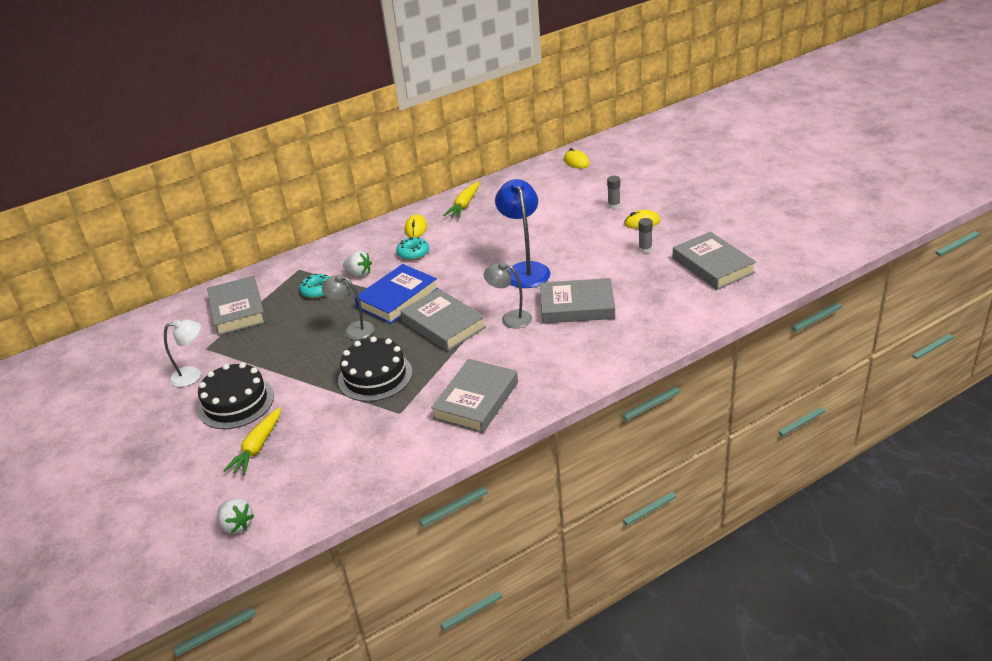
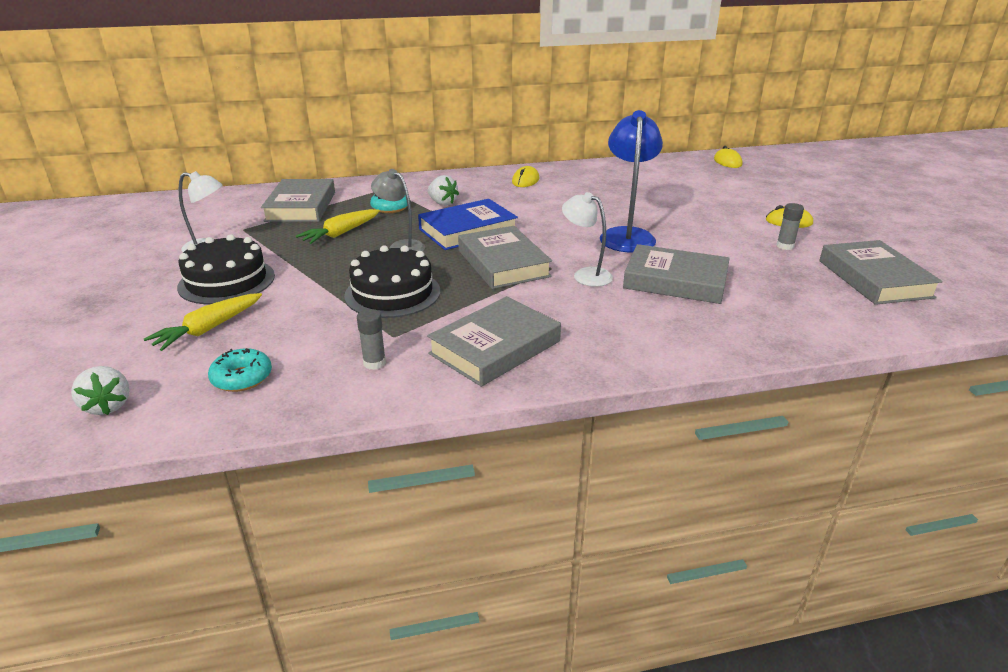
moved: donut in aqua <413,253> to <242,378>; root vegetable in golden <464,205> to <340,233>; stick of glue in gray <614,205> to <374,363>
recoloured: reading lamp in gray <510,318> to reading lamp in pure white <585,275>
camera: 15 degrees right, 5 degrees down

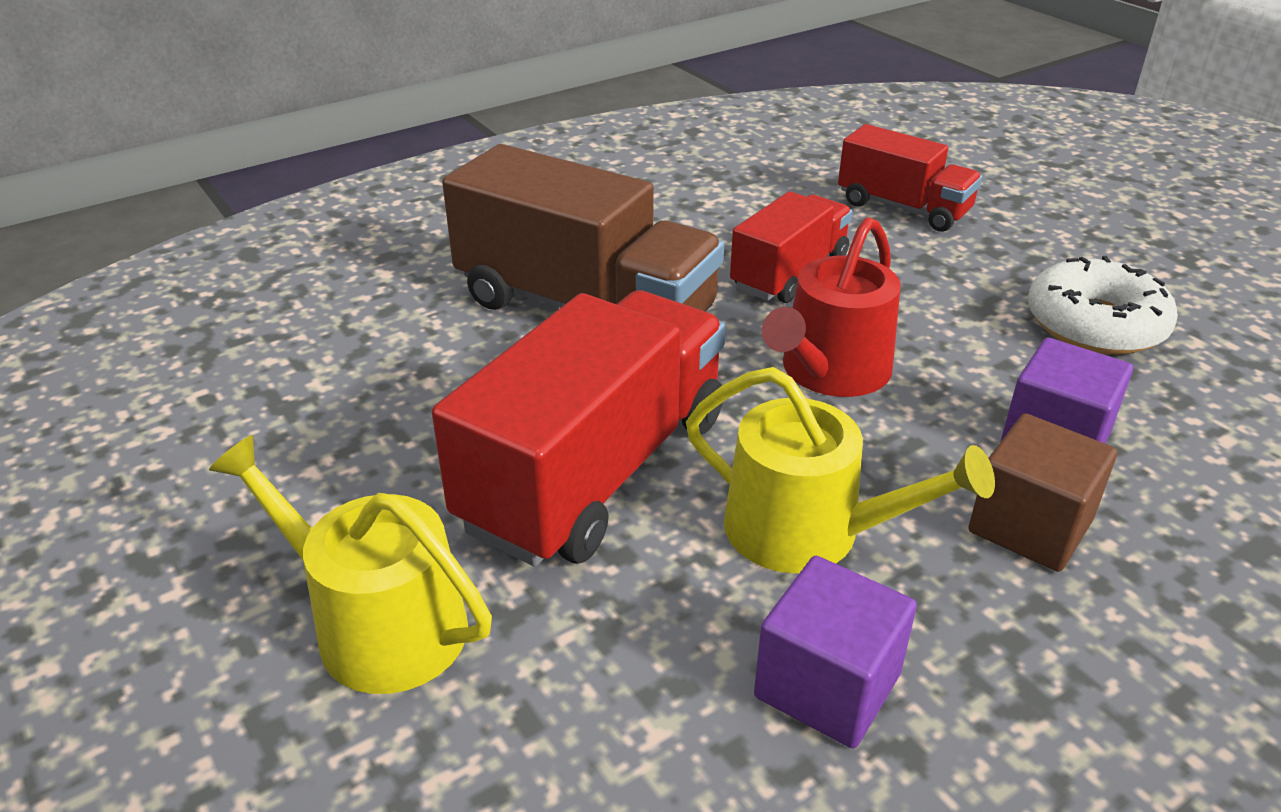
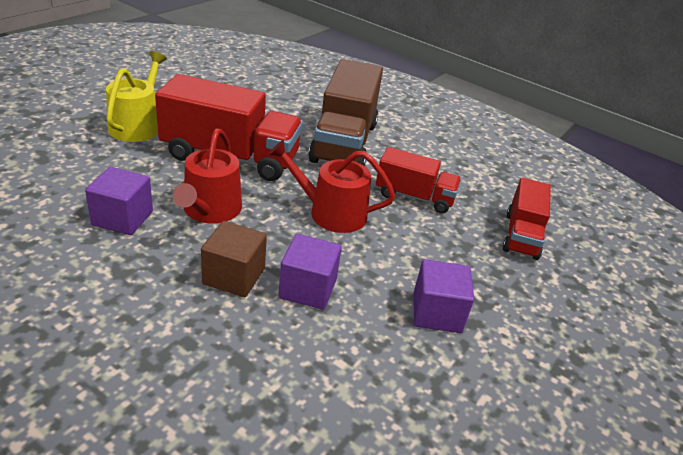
replaced: donut in pure white <1095,324> to cube in purple <437,313>
recoloured: sprinkling can in golden <808,531> to sprinkling can in crimson <210,210>
camera: 65 degrees right, 0 degrees up

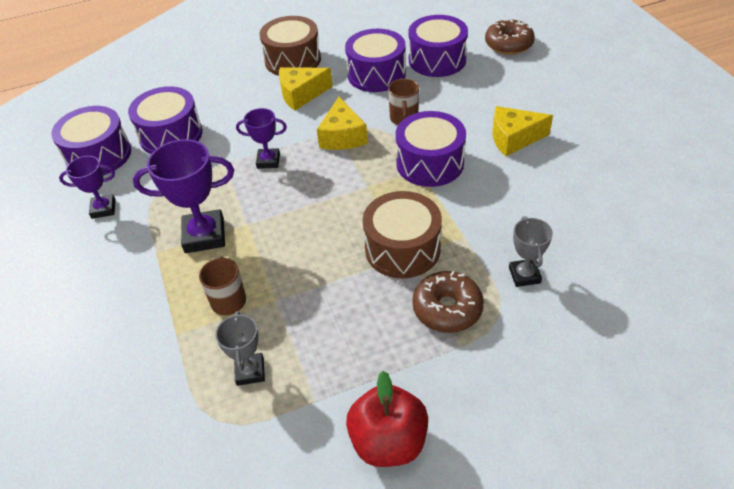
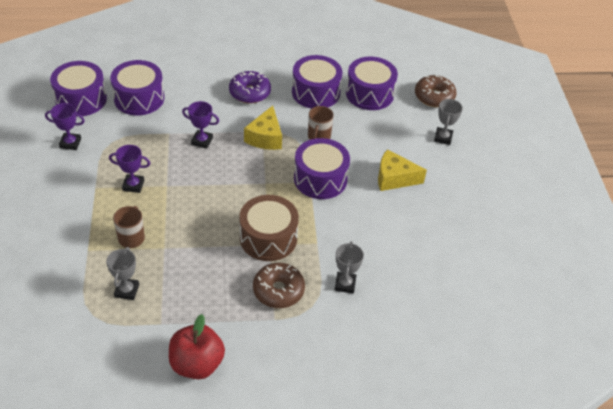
removed: toy drum in russet <293,60>
added: trophy in gray <443,138>
replaced: cheese wedge in golden <301,94> to donut in purple <250,93>
resized: trophy in purple <204,235> = <133,185> x0.59
camera: 10 degrees right, 0 degrees up

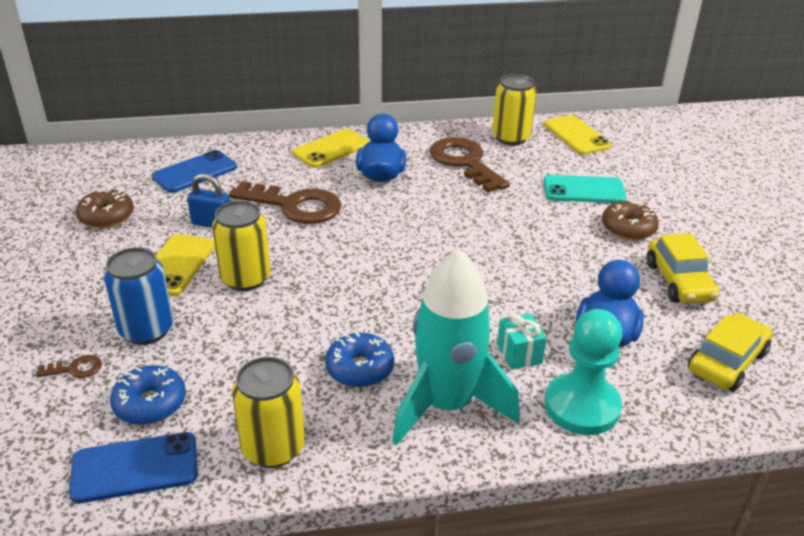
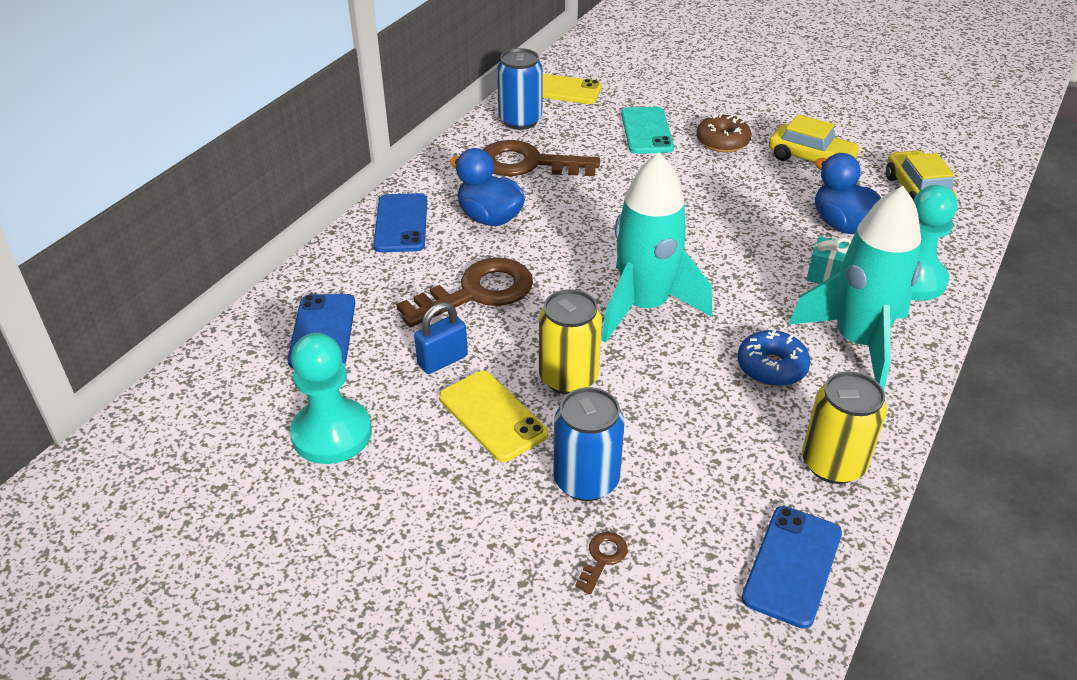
removed: donut in cobalt <150,403>
added: spaceship in aqua <644,306>
replaced: donut in russet <106,217> to chess pawn in aqua <332,433>
recoloured: mobile phone in golden <331,149> to mobile phone in cobalt <401,223>; soda can in golden <511,138> to soda can in cobalt <520,120>
turned: mobile phone in aqua <584,190> = <646,131> 45 degrees counterclockwise
camera: 50 degrees left, 5 degrees up

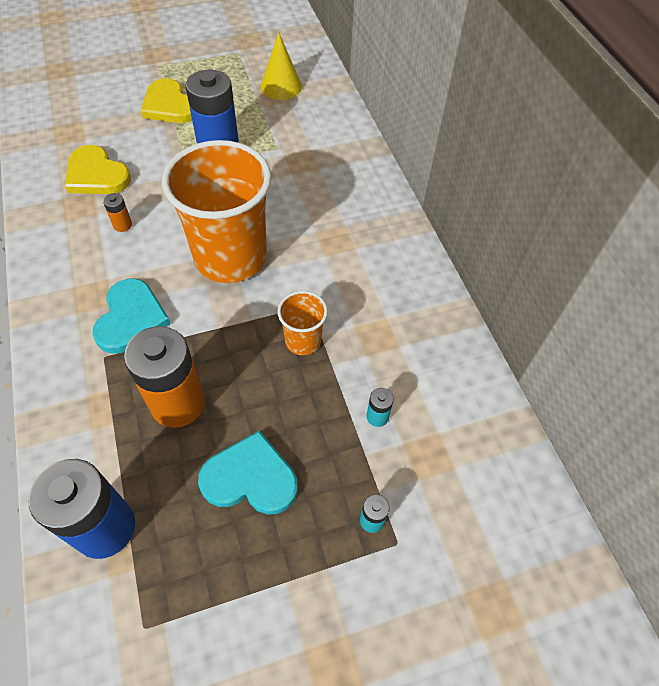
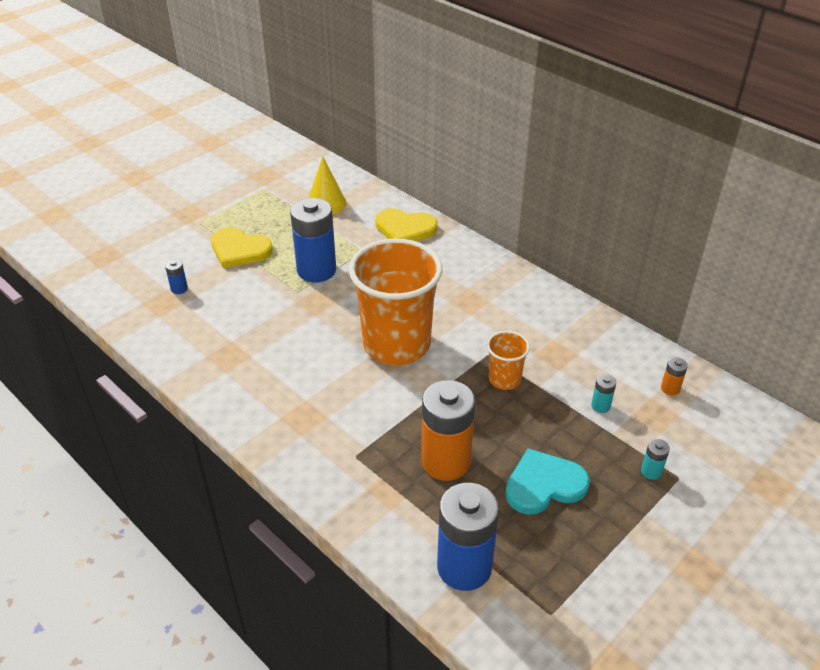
removed: heart in aqua <131,318>
added: AA battery in cobalt <179,289>
moved: heart in golden <96,175> to <405,229>; AA battery in orange <122,225> to <670,389>
camera: 25 degrees left, 15 degrees down

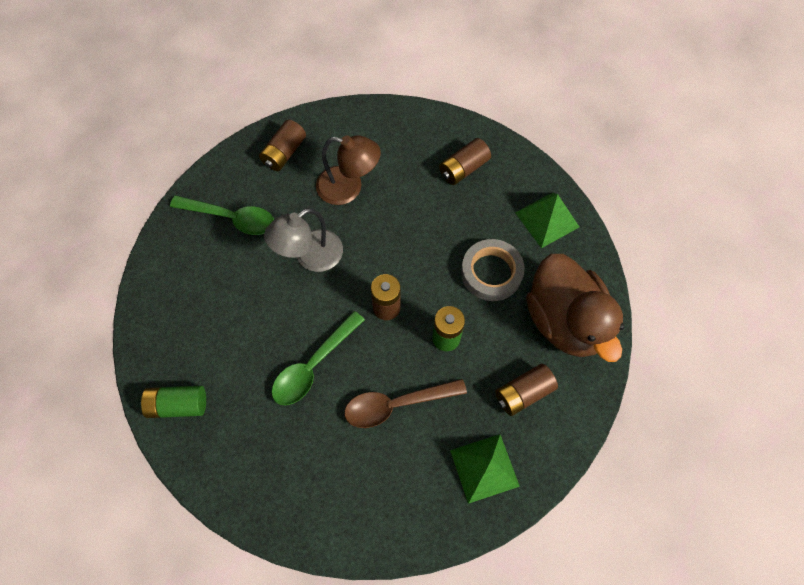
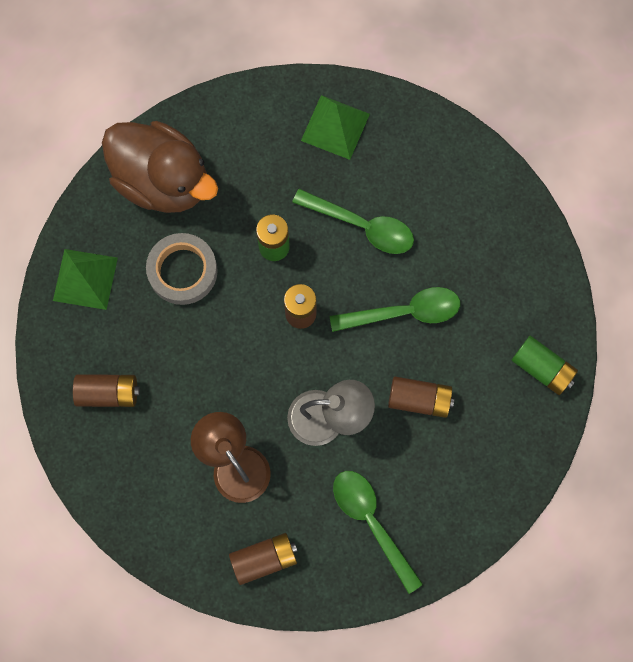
moved: AA battery in russet <523,393> to <419,399>
recoloured: tablespoon in russet <396,404> to tablespoon in leaf-green <361,226>
turned: toy duck in russet <565,321> = <163,181> 105 degrees clockwise
camera: 140 degrees left, 10 degrees up

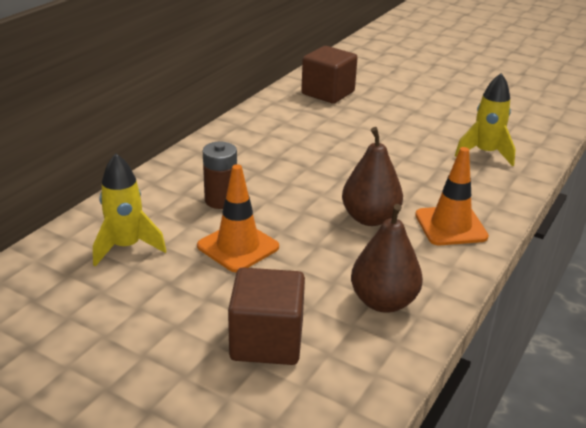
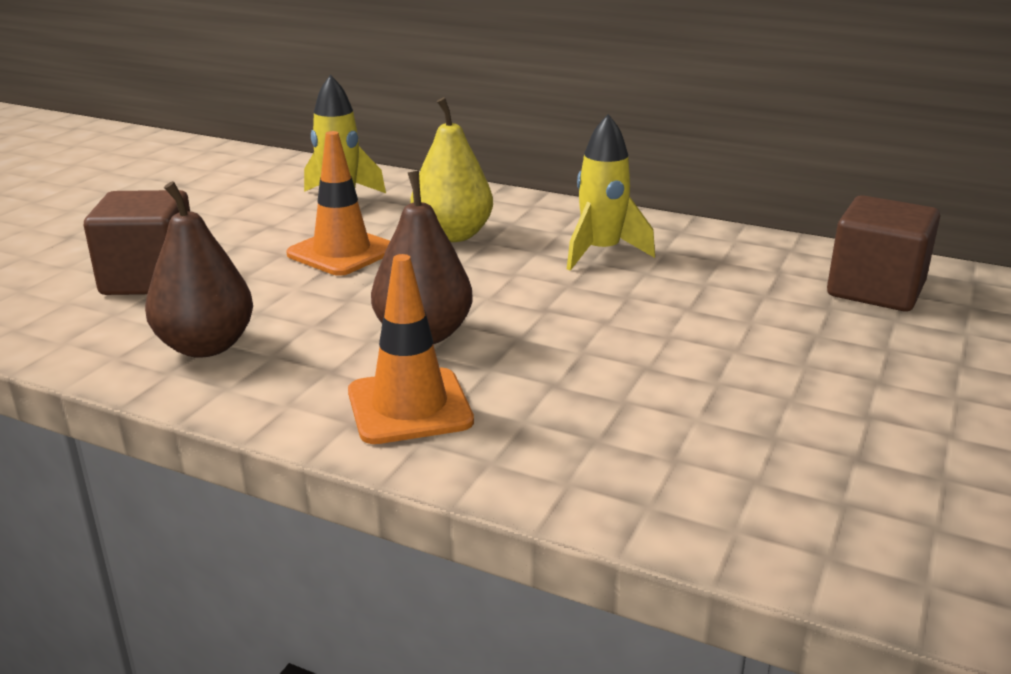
moved: spaceship in golden <485,153> to <601,252>
replaced: AA battery in russet <221,200> to pear fruit in golden <452,235>
camera: 85 degrees right, 5 degrees down

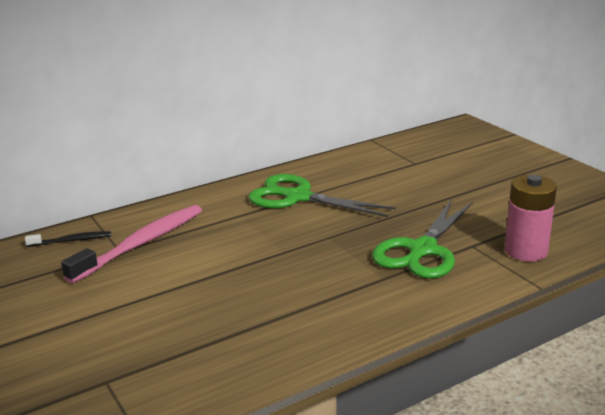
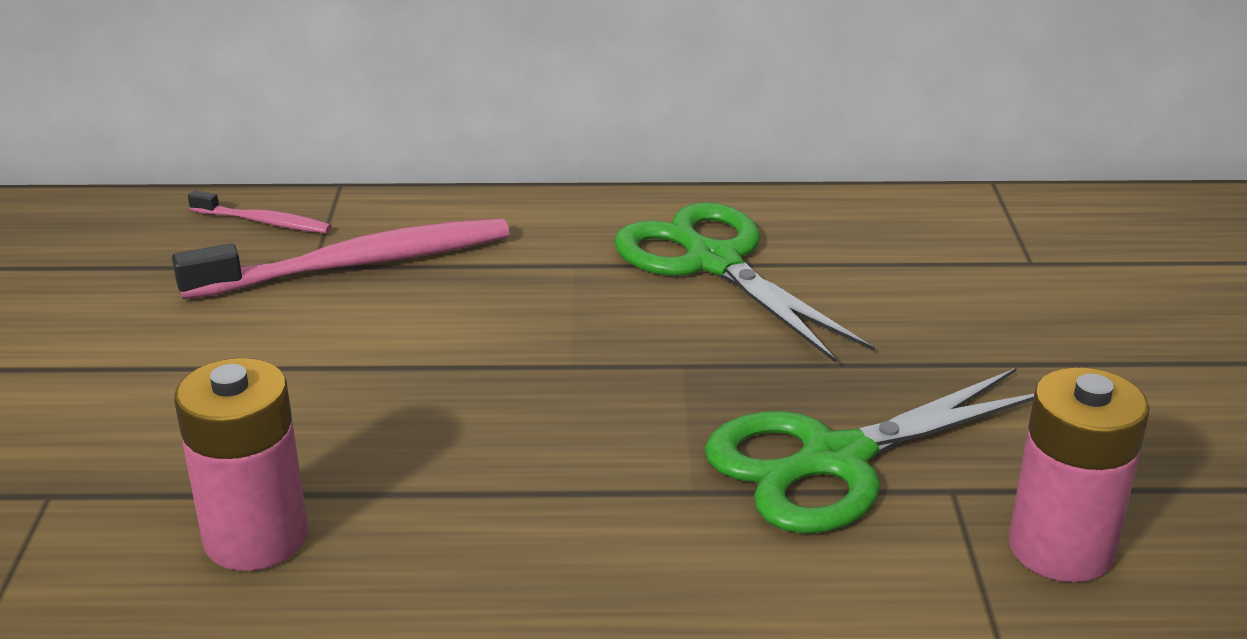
added: AA battery in rosy <256,537>
recoloured: tooth brush in jet-black <71,240> to tooth brush in rosy <264,222>
camera: 30 degrees right, 5 degrees up

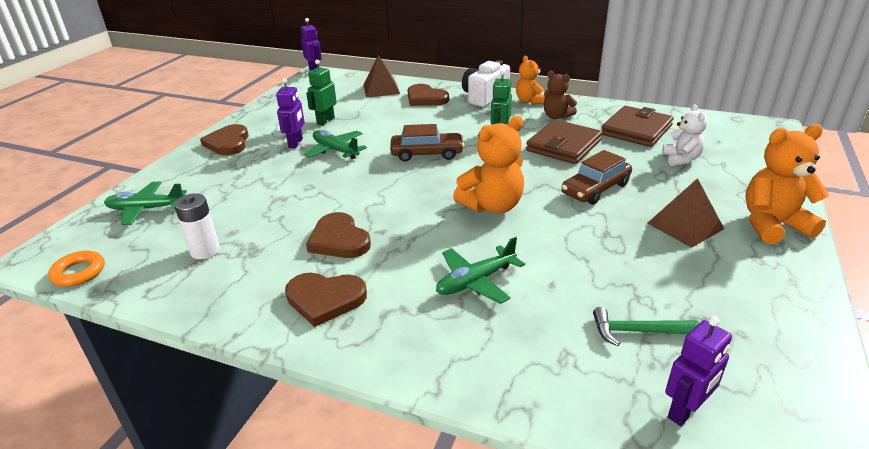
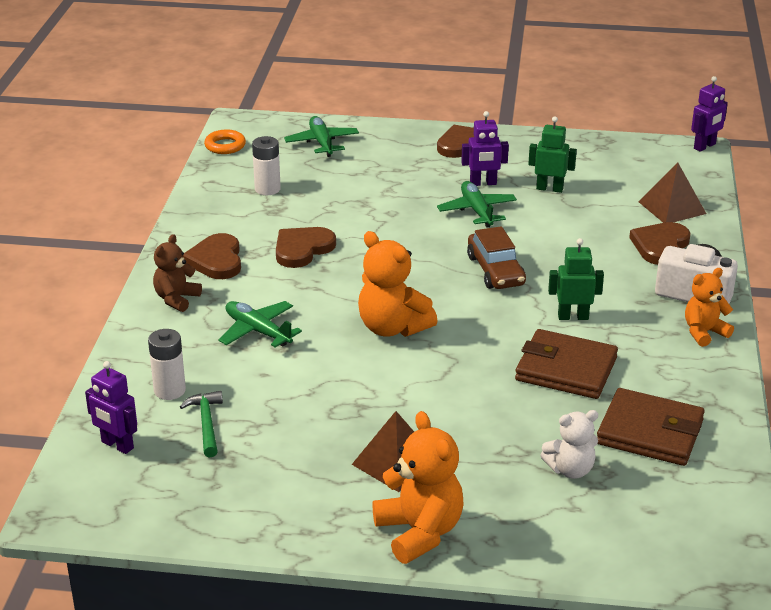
removed: automobile in russet <595,189>
added: AA battery in pure white <169,390>
moved: teddy in russet <556,116> to <176,299>
turned: plane in leaf-green <335,150> = <477,211> 45 degrees counterclockwise
camera: 75 degrees right, 0 degrees up

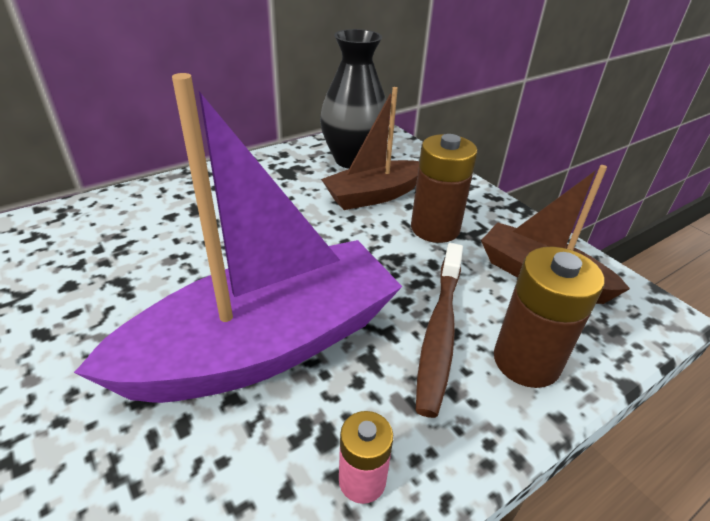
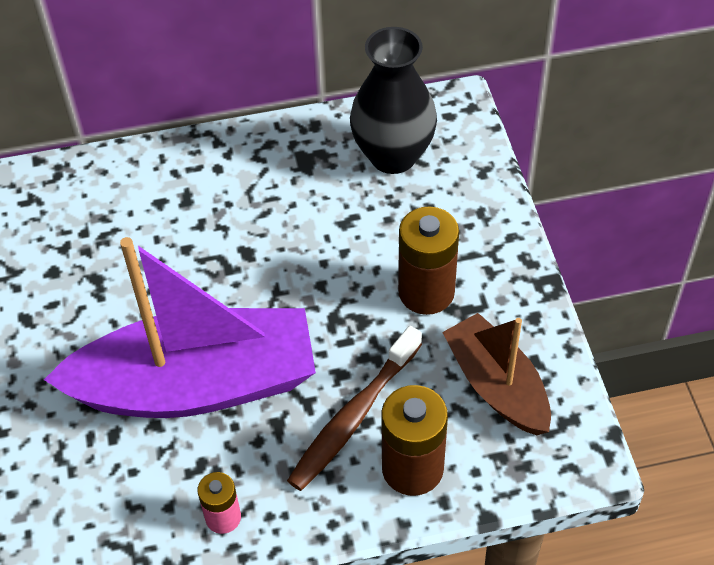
removed: sailboat in russet <374,195>
camera: 25 degrees right, 15 degrees up

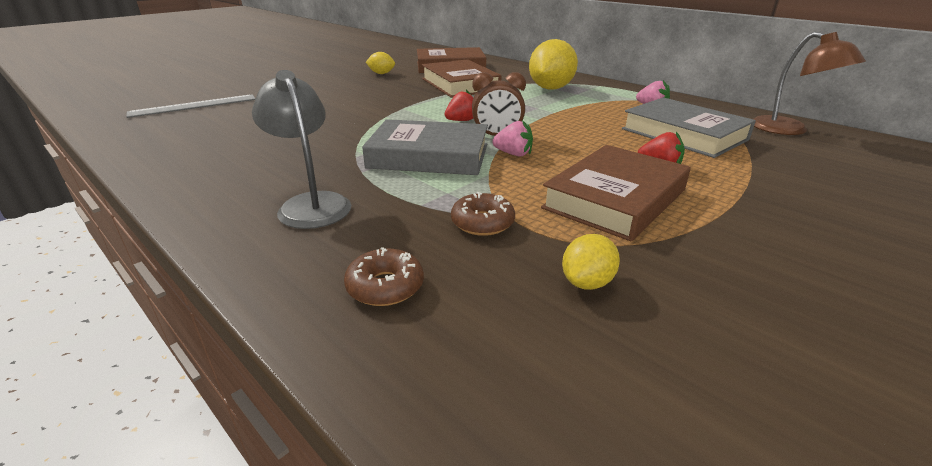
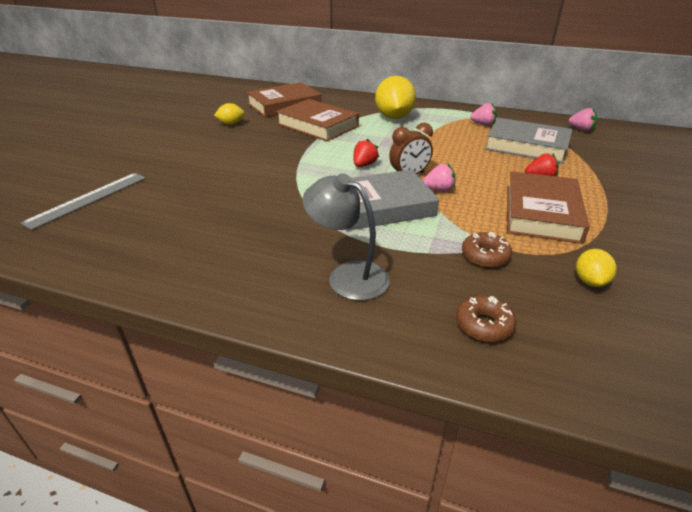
replaced: reading lamp in russet <789,130> to toy strawberry in rosy <581,129>
camera: 25 degrees left, 5 degrees up

